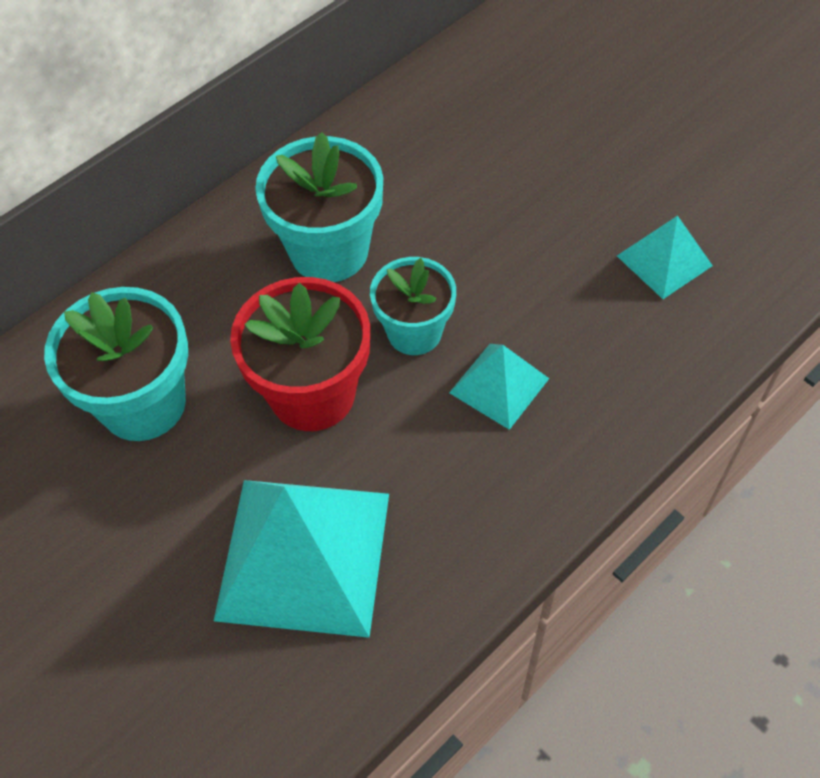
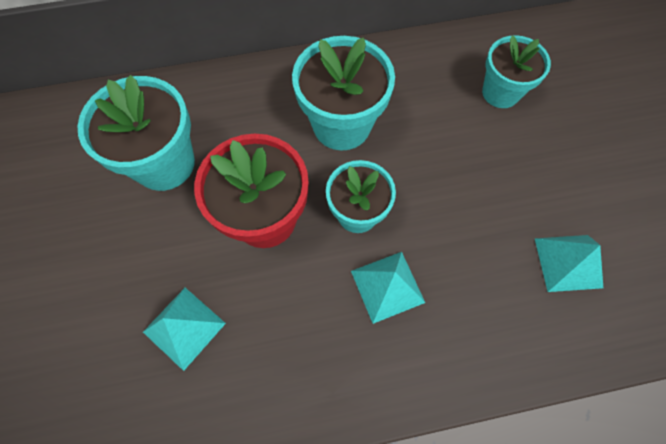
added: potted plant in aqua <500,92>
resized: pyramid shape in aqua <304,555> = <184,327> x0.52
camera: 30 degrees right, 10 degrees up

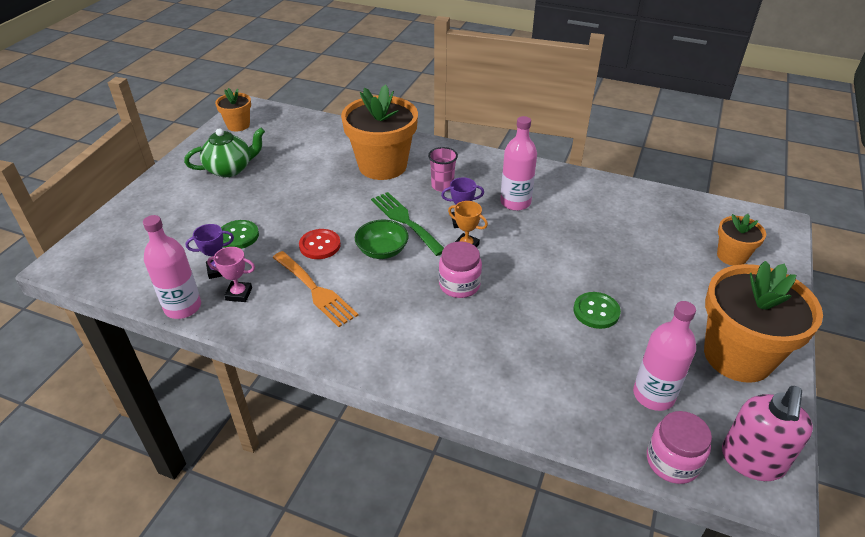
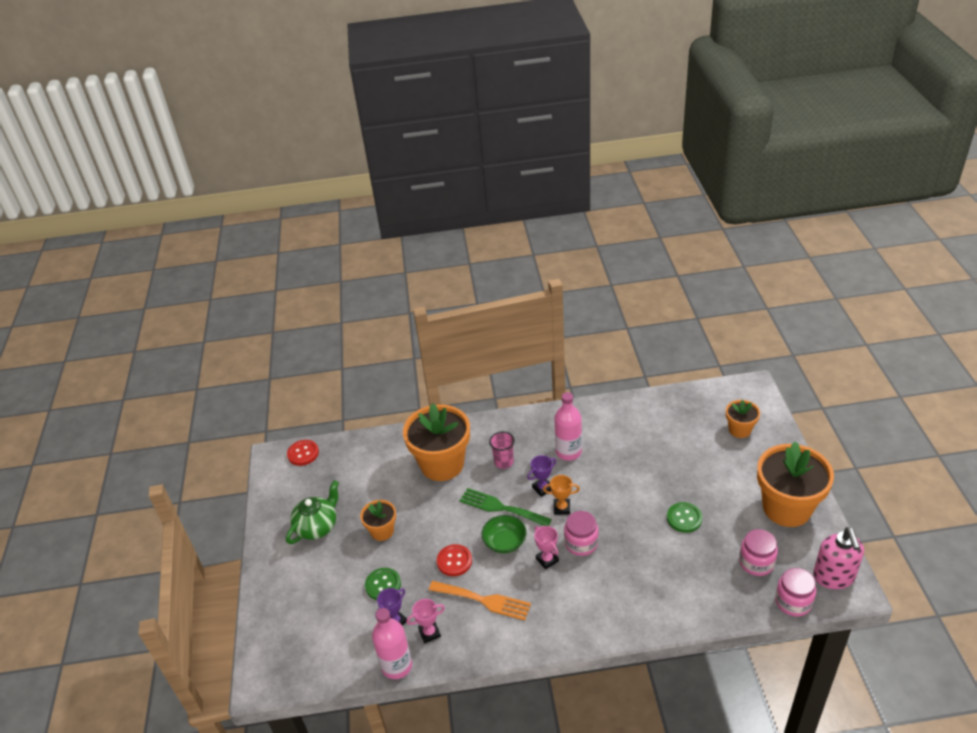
added: shirt button in crimson <303,453>; trophy in rosy <547,560>
moved: potted plant in orange <238,125> to <382,531>
replaced: bottle in rosy <653,395> to preserve jar in rosy <756,562>
camera: 25 degrees left, 0 degrees up

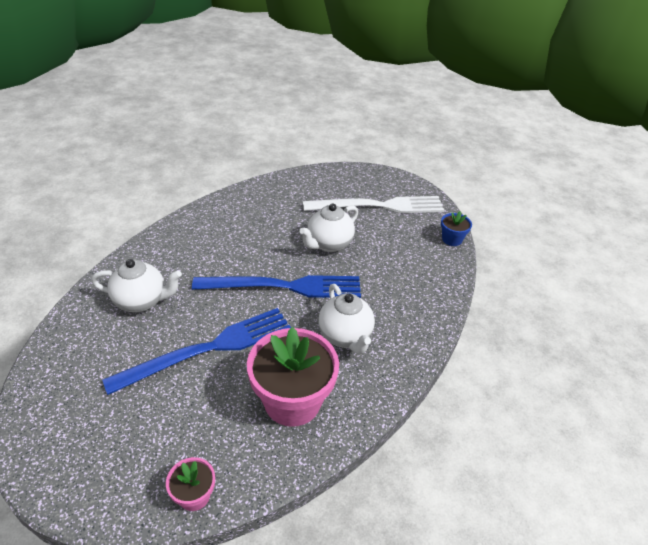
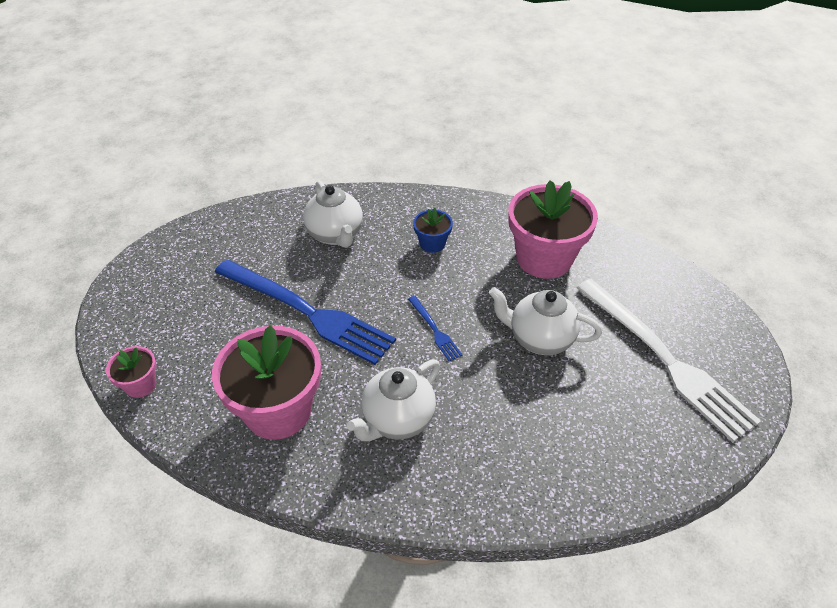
added: potted plant in rosy <544,258>
moved: potted plant in cobalt <452,239> to <432,243>
resized: table fork in cobalt <284,286> = <434,330> x0.42
camera: 65 degrees right, 5 degrees up

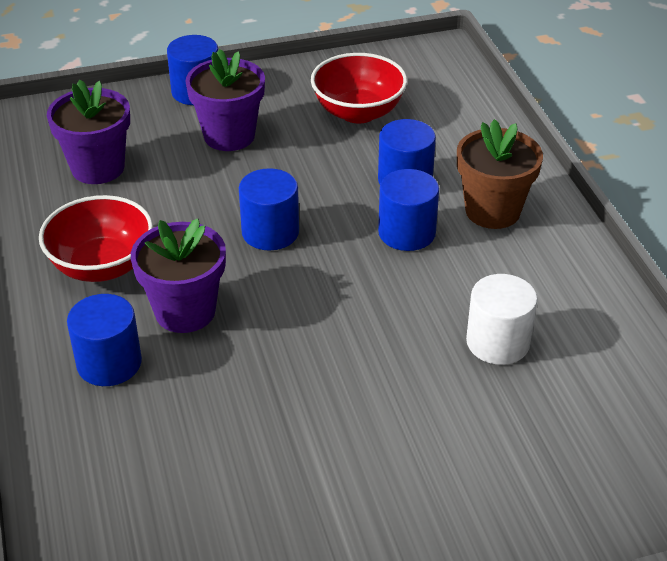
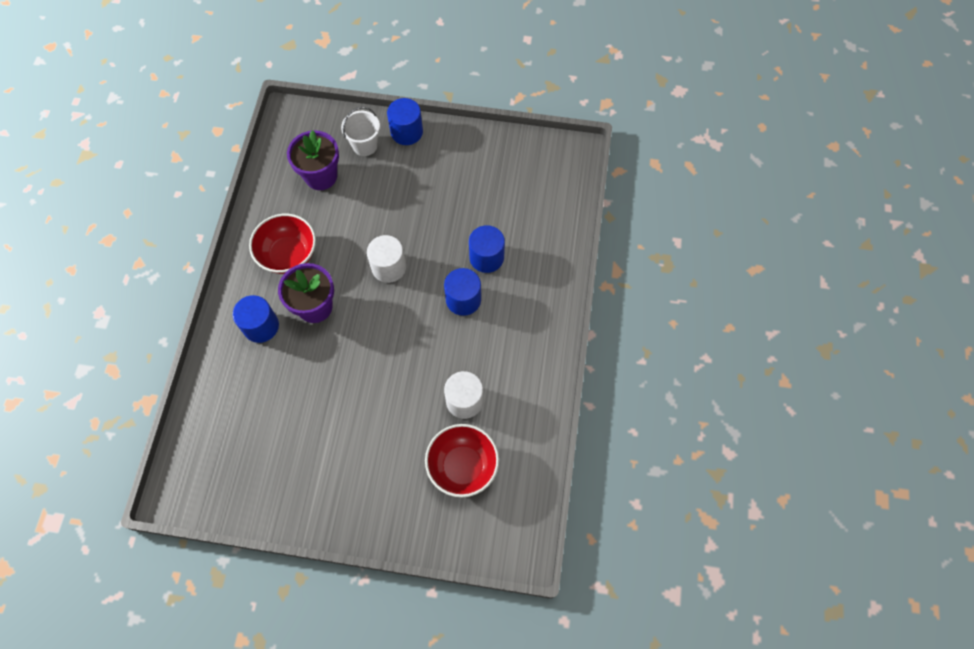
removed: potted plant in purple <229,136>; potted plant in russet <492,211>
added: sand bucket in pure white <365,145>
moved: deep dish in crimson <358,112> to <462,466>
recoloured: solid cylinder in cobalt <270,232> to solid cylinder in pure white <389,267>
camera: 25 degrees right, 25 degrees up

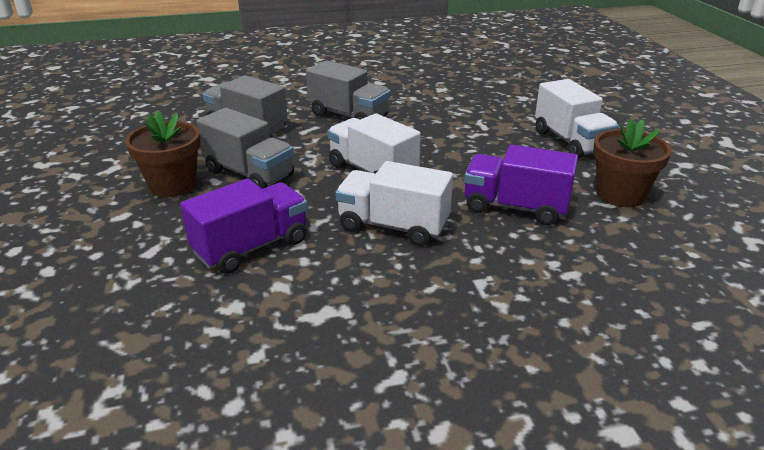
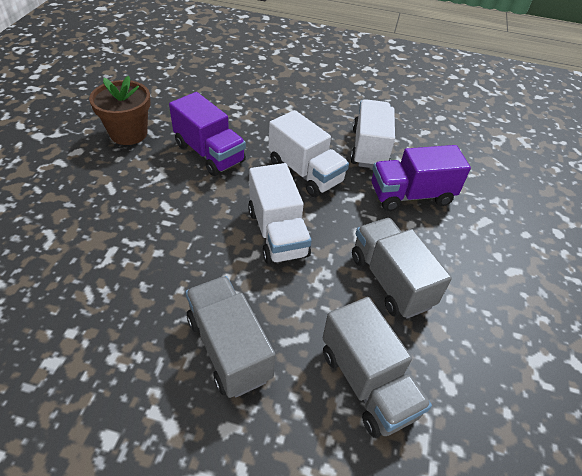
removed: potted plant in russet <173,185>
moved: toy truck in pure white <571,141> to <369,148>
camera: 155 degrees left, 15 degrees up

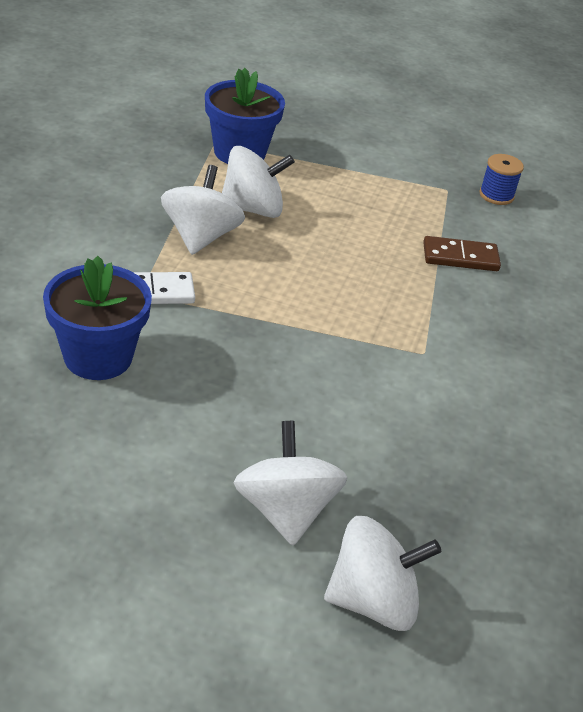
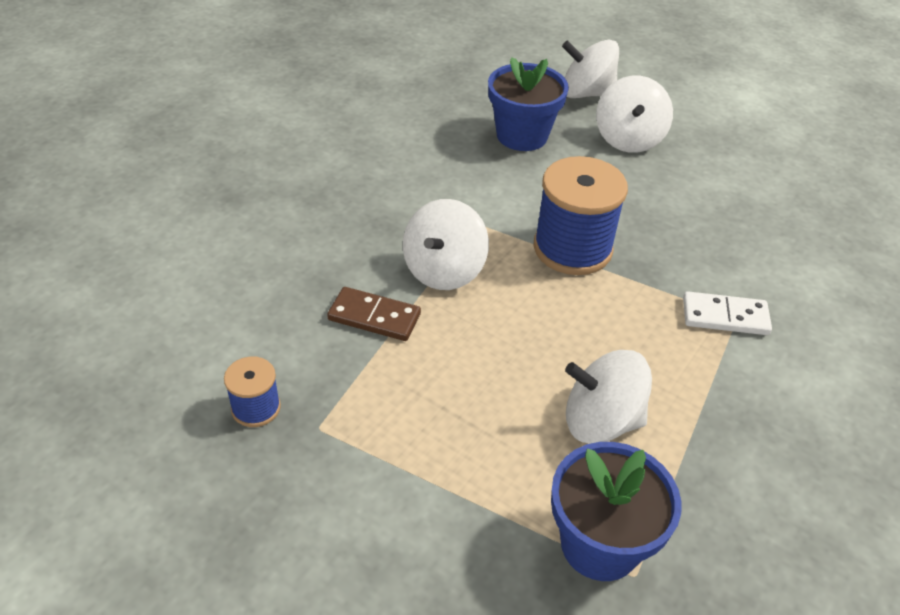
added: bobbin in cobalt <572,248>
moved: toy top in pure white <200,237> to <444,270>; potted plant in cobalt <98,357> to <522,135>
camera: 160 degrees left, 5 degrees up

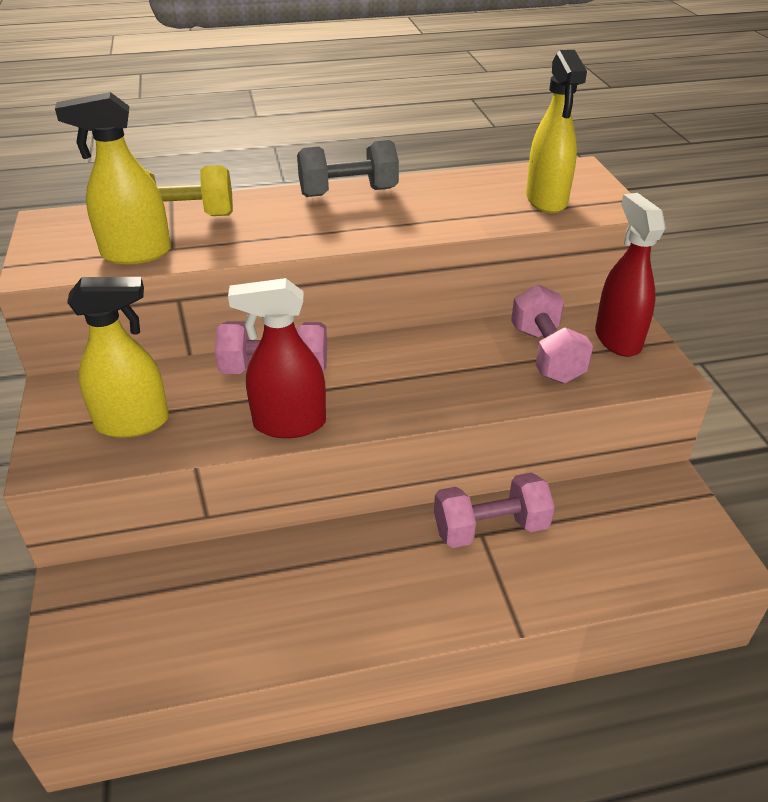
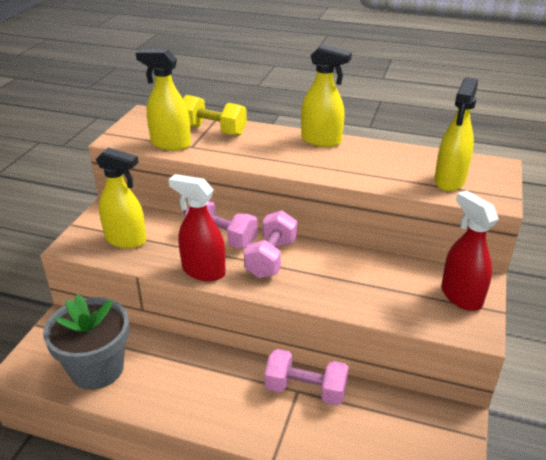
added: potted plant in gray <97,369>
moved: free weight in rosy <546,354> to <271,258>
replaced: free weight in gray <348,192> to sprayer in golden <321,140>
turned: sprayer in crimson <617,339> = <461,296> 45 degrees counterclockwise
camera: 30 degrees right, 5 degrees down

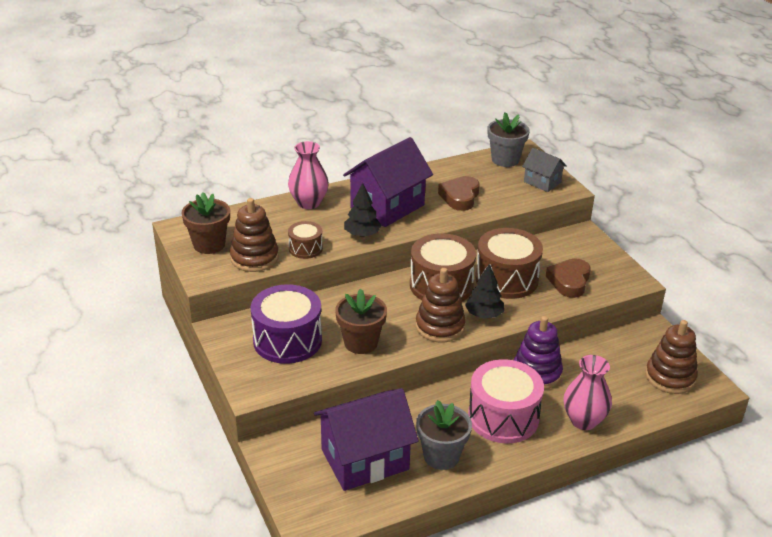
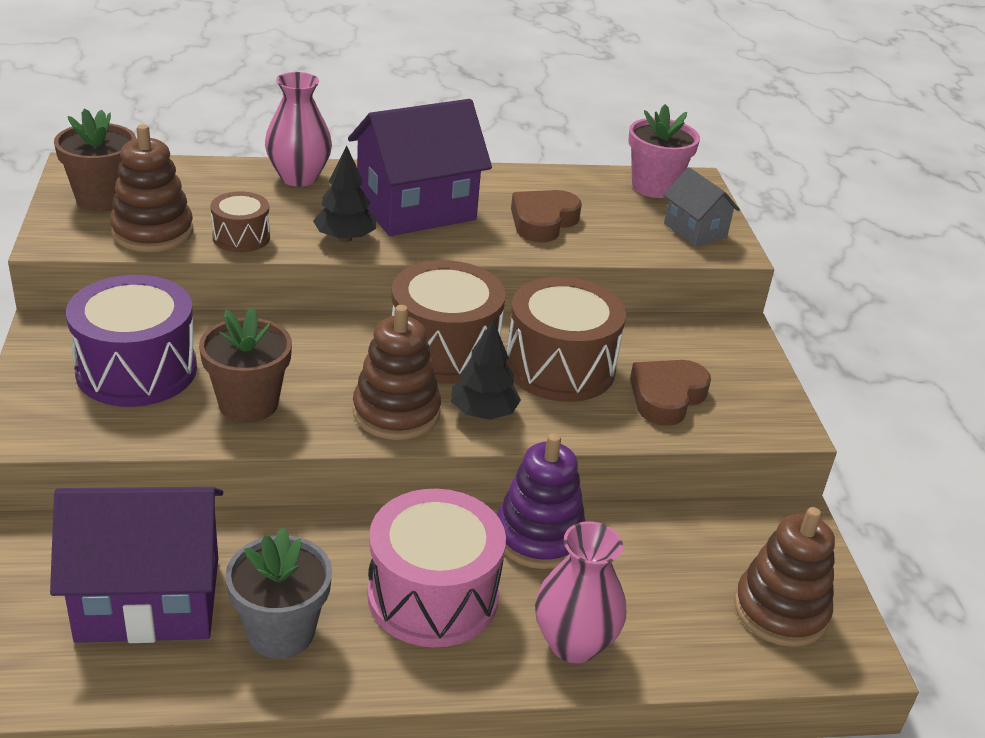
recoloured: potted plant in gray <505,160> to potted plant in rosy <654,187>
camera: 15 degrees right, 0 degrees up

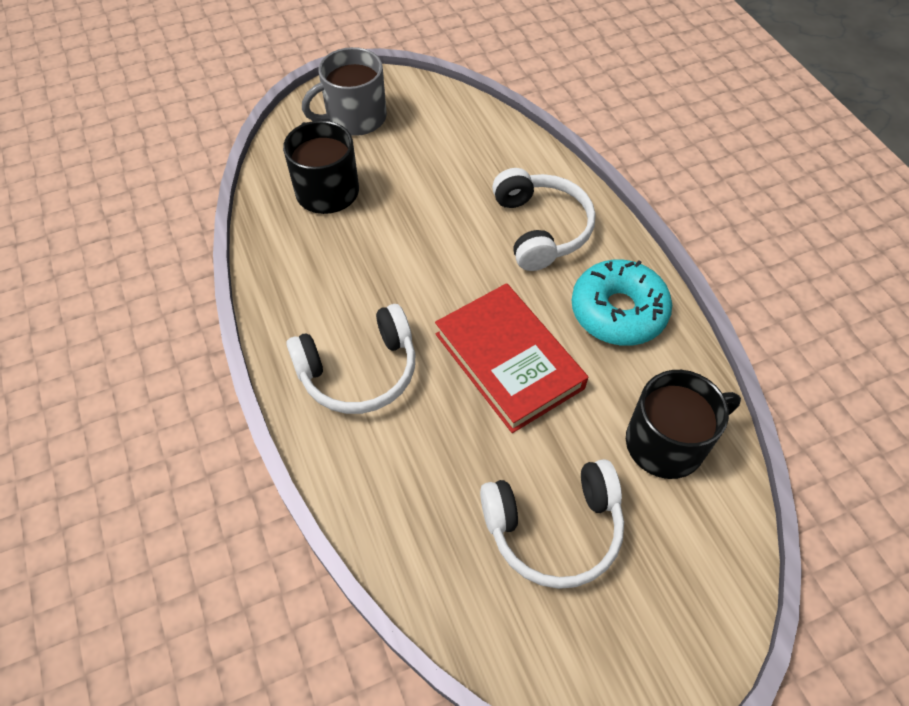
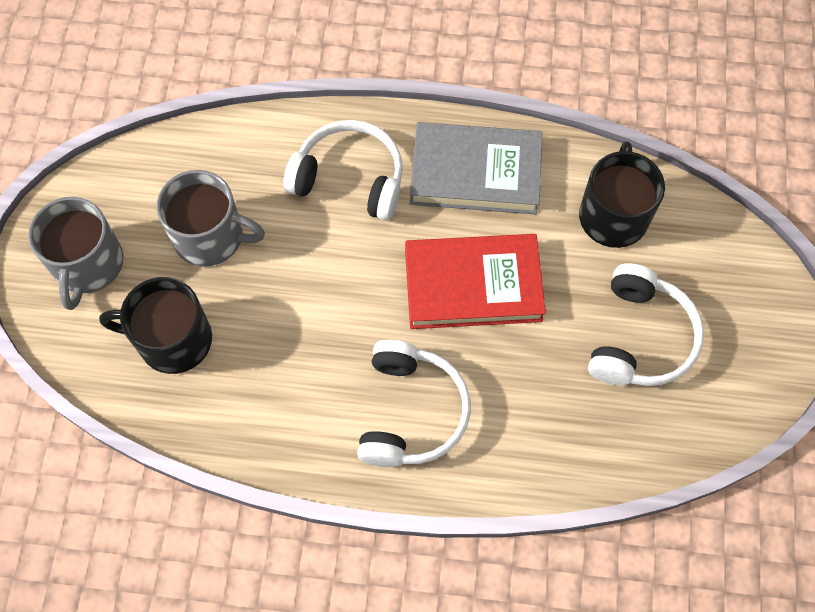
added: coffee mug in gray <210,236>
replaced: donut in aqua <618,311> to hardback in gray <475,173>
camera: 60 degrees left, 10 degrees up

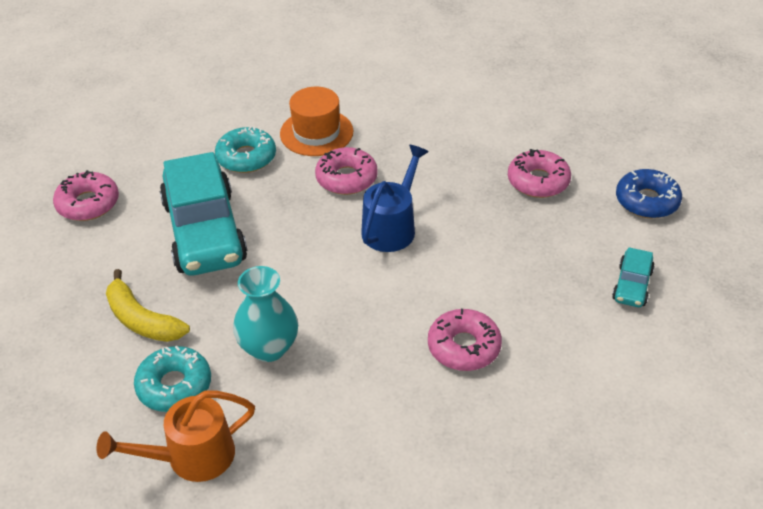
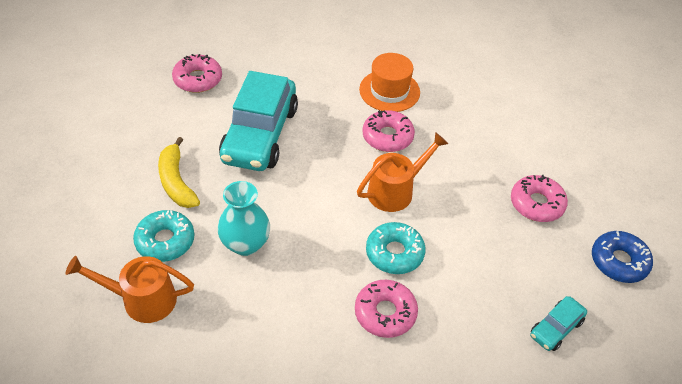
moved: donut in aqua <246,157> to <394,253>
recoloured: sprinkling can in cobalt <392,227> to sprinkling can in orange <396,190>
camera: 25 degrees right, 5 degrees up

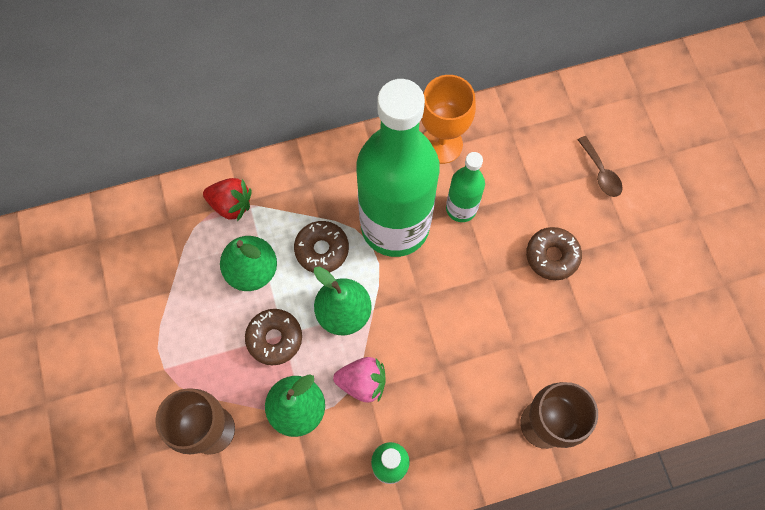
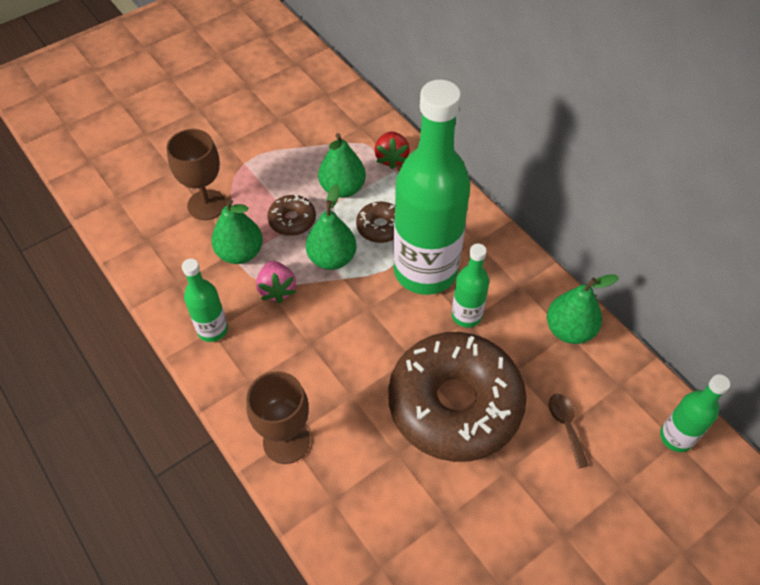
removed: chalice in orange <441,144>
added: pear fruit in leaf-green <569,330>; bottle in leaf-green <676,437>
turned: tablespoon in russet <600,173> = <565,426> 120 degrees clockwise
resized: donut in russet <552,256> = <454,404> x2.40
camera: 70 degrees right, 15 degrees down

